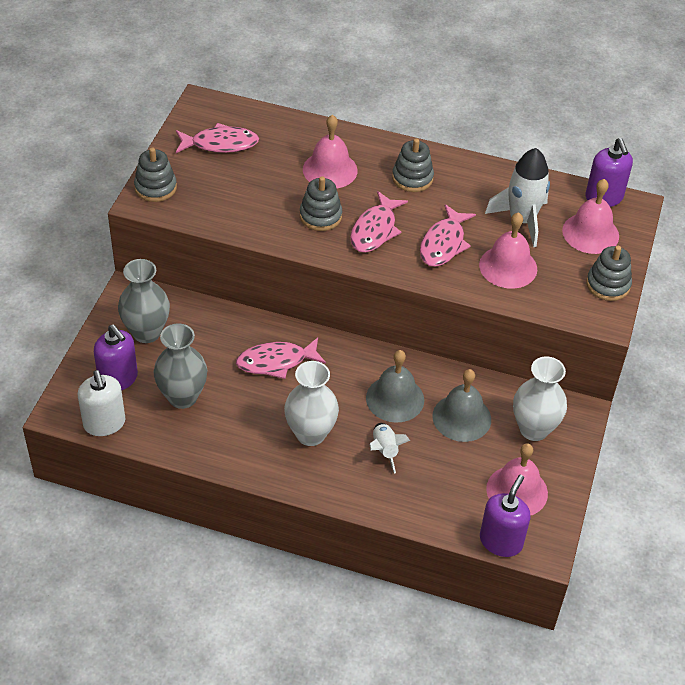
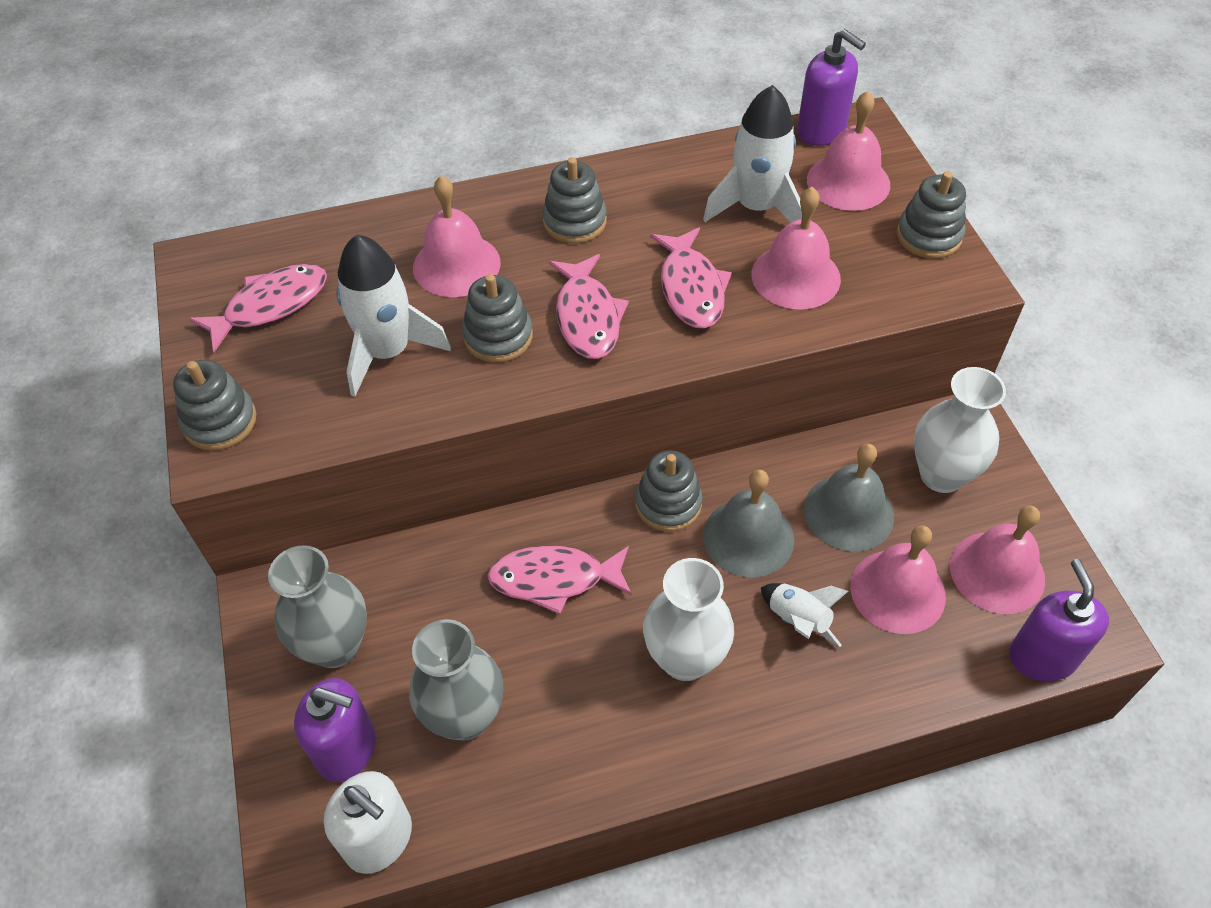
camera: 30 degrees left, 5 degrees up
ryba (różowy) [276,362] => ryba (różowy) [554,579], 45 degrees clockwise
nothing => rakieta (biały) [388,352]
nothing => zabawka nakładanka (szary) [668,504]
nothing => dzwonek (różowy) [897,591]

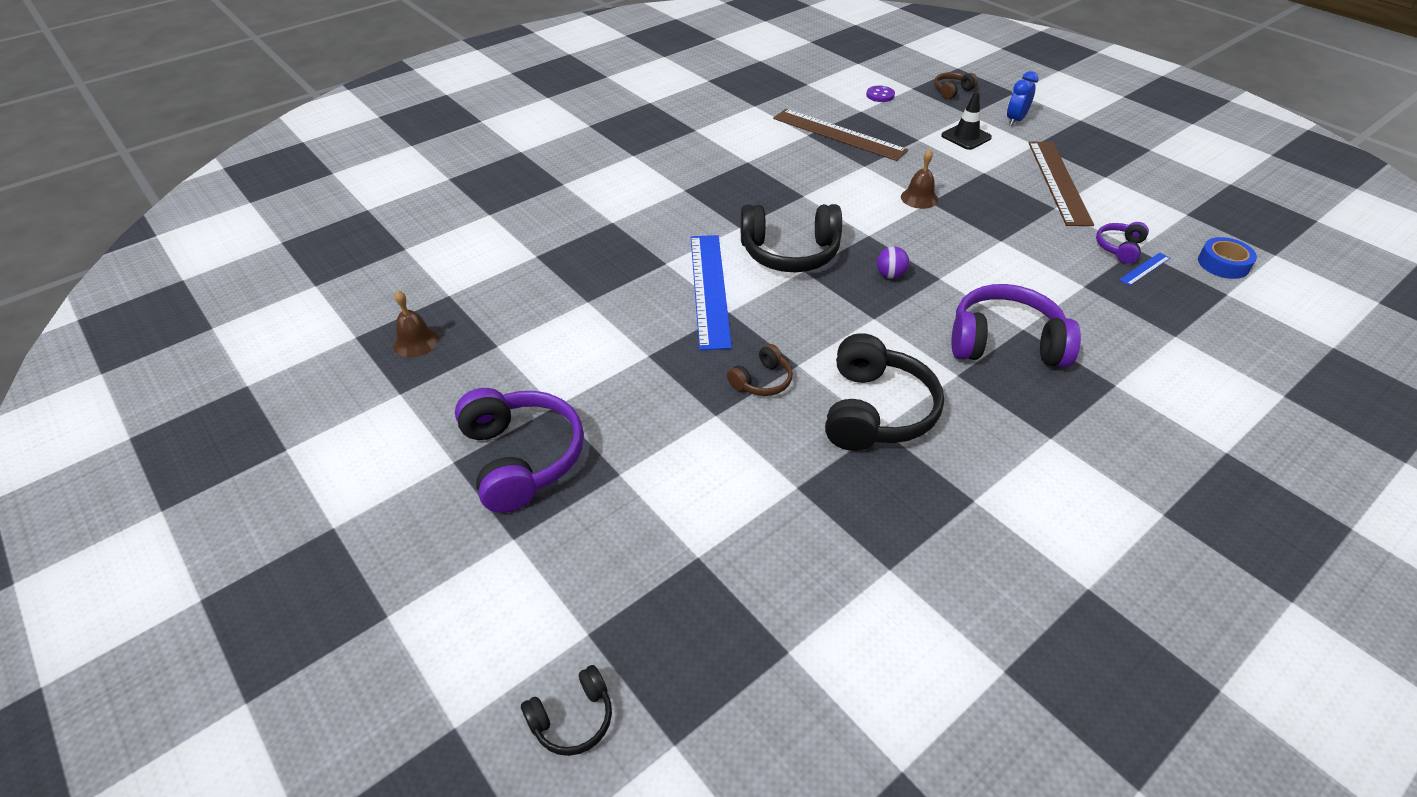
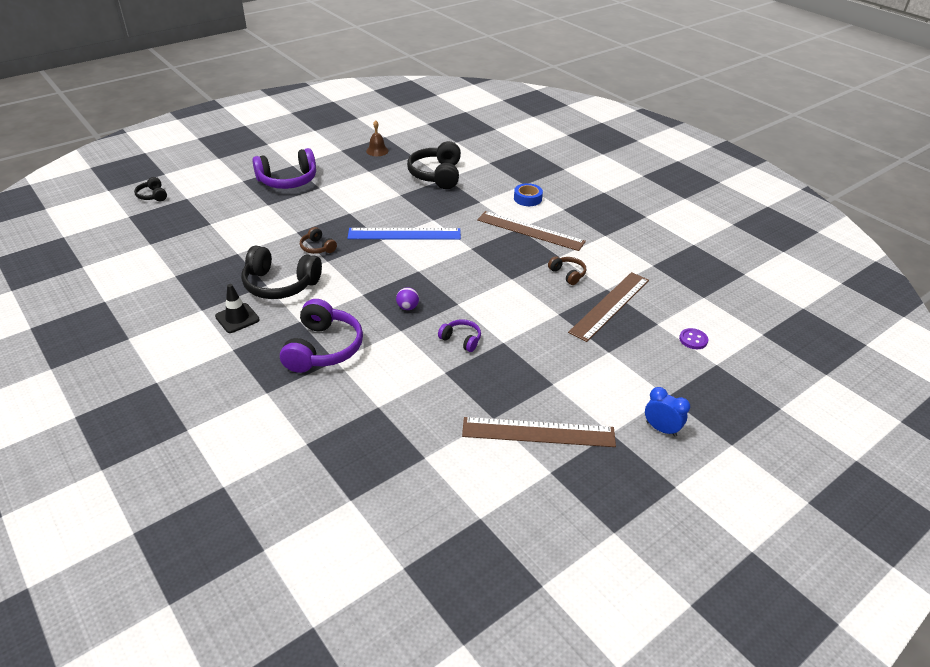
camera: 90 degrees right, 5 degrees down
słuchawki (czarny) [790,253] => słuchawki (czarny) [437,175], relocated
dzwonek (brązowy) [919,198] => nothing
słuchawki (brązowy) [952,91] => słuchawki (brązowy) [568,274], relocated
pachołek (czarny) [966,137] => pachołek (czarny) [237,318], relocated
słuchawki (fioletowy) [1119,248] => słuchawki (fioletowy) [461,339], relocated
linijka (niebieski) [1144,269] => nothing
taśma klejąca (niebieski) [1223,264] => taśma klejąca (niebieski) [527,198], relocated
nothing => linijka (brązowy) [530,231]

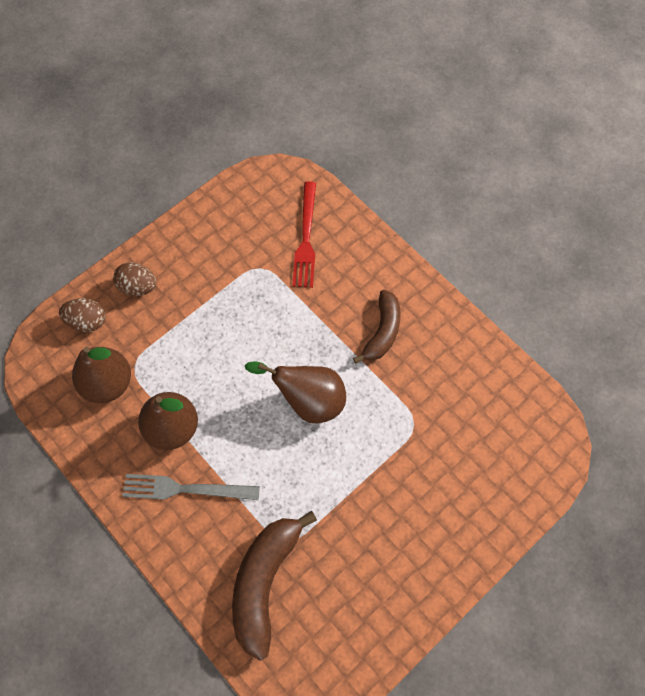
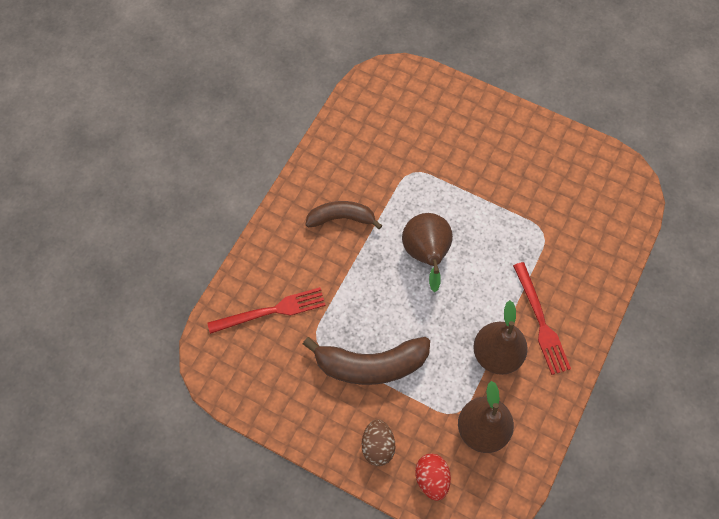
camera: 110 degrees left, 0 degrees up
jajko (brązowy) [87,321] => jajko (czerwony) [431,478]
widelec (szary) [185,489] => widelec (czerwony) [540,321]
banan (brązowy) [264,582] => banan (brązowy) [371,365], relocated

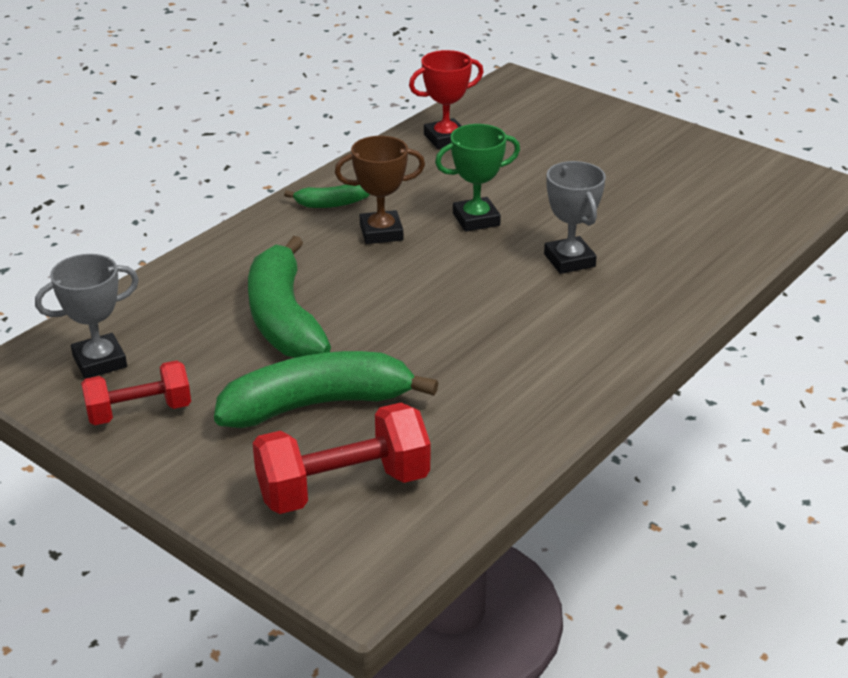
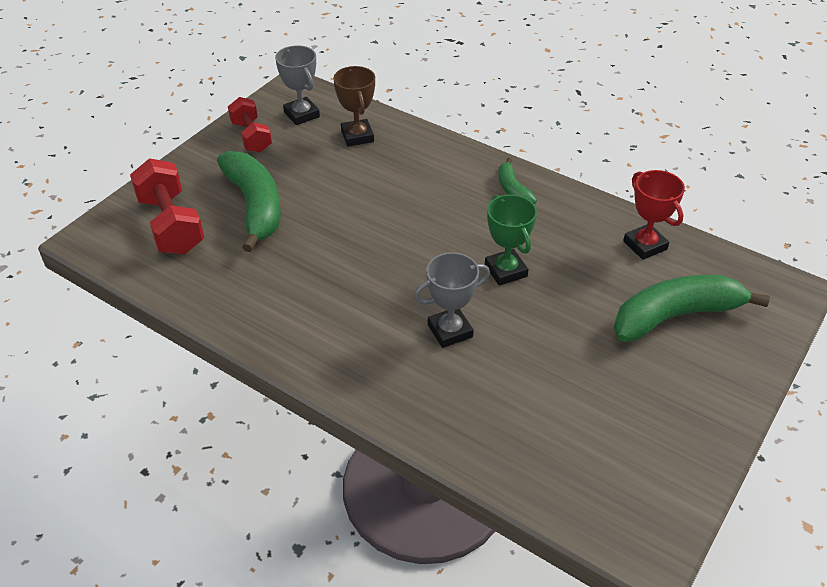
camera: 85 degrees right, 10 degrees up
banan (zielony) [284,319] => banan (zielony) [675,316], relocated
puchar (brązowy) [381,232] => puchar (brązowy) [357,136], relocated

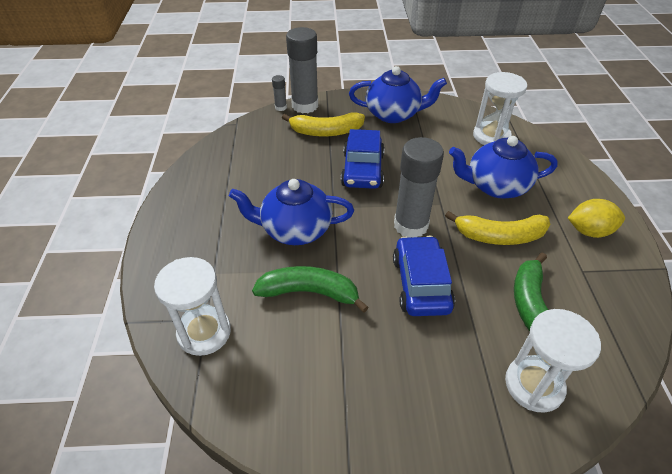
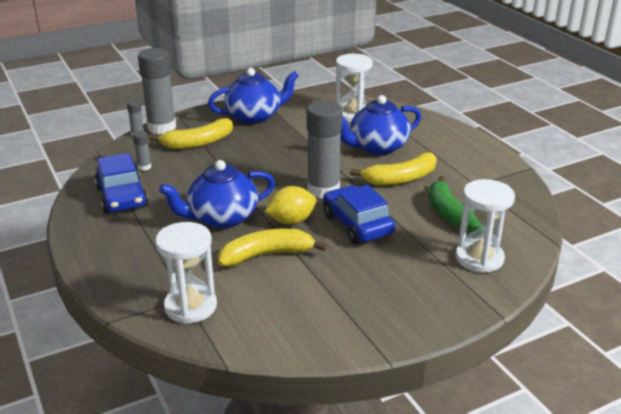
camera: 25 degrees left, 15 degrees down
banan (zielony) [309,292] => banan (żółty) [266,255]
samochód (niebieski) [362,170] => samochód (niebieski) [122,197], relocated
cytryna (żółty) [589,231] => cytryna (żółty) [291,221], relocated
nothing => klej w sztyfcie (szary) [144,167]

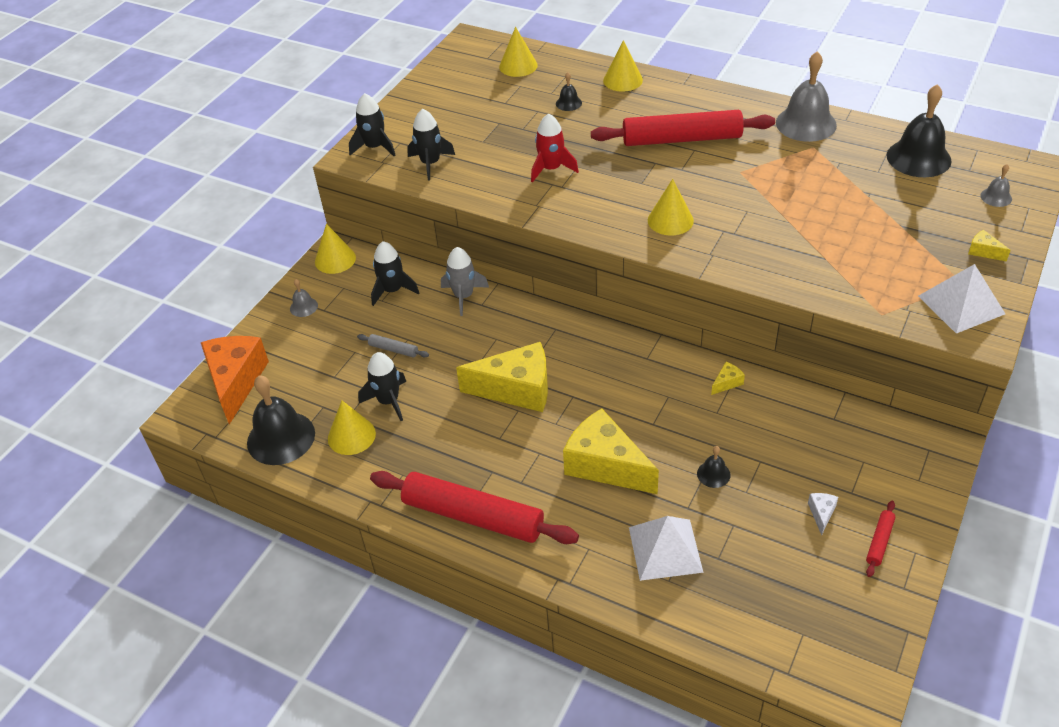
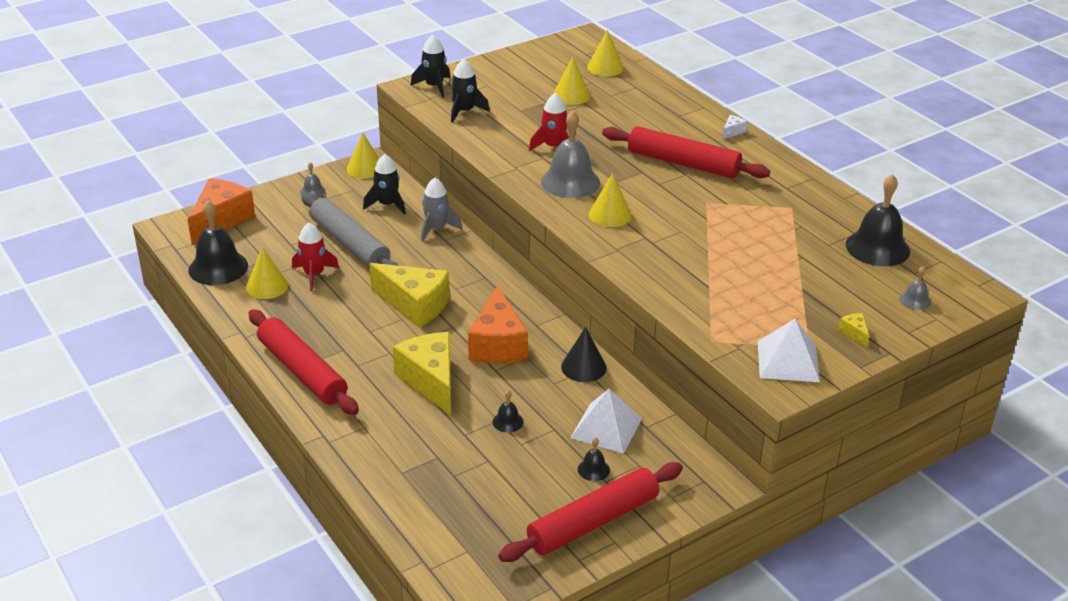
camera: 25 degrees right, 10 degrees down
wałek do ciasta (szary) [393,349] => wałek do ciasta (szary) [350,243], x2.43
rakieta (czarny) [388,401] => rakieta (czerwony) [314,275]
dzwonek (czarny) [568,103] => dzwonek (czarny) [593,469], relocated
stożek (żółty) [623,80] => stożek (żółty) [571,95], relocated
piramida (biały) [665,549] => piramida (biały) [606,428], relocated
ser (żółty) [727,383] => stożek (czarny) [583,367]
dzwonek (szary) [806,123] => dzwonek (szary) [570,182], relocated
ser (biały) [821,514] => ser (biały) [732,132], relocated
wałek do ciasta (czerwony) [879,541] => wałek do ciasta (czerwony) [593,522], x2.43
nothing => ser (pomarańczowy) [497,344]

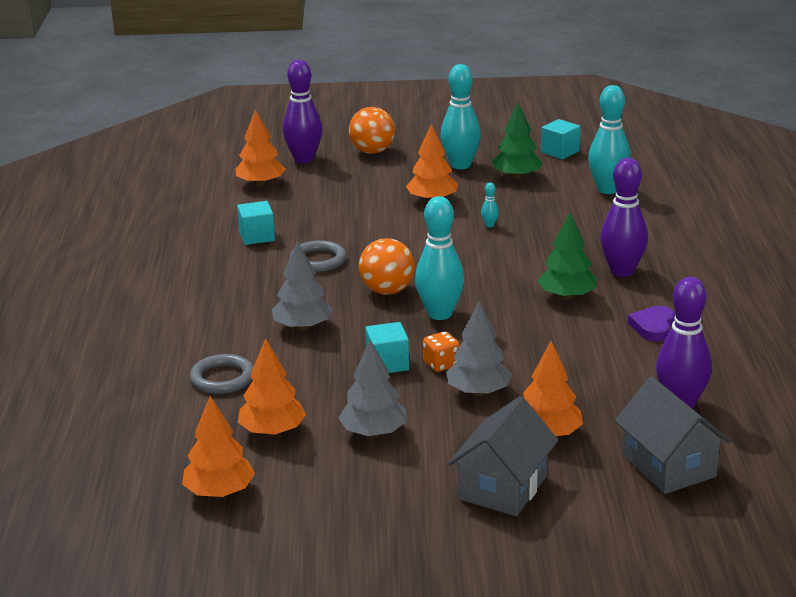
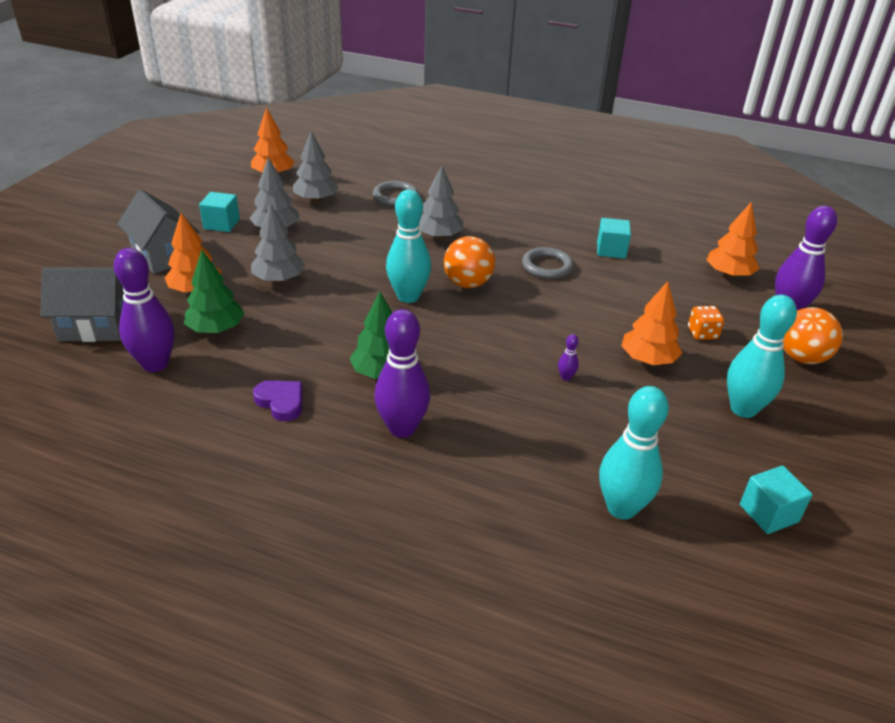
camera: 110 degrees right, 10 degrees up
drzewko (pomarańczowy) [272,431] => drzewko (szary) [316,200]
sześcian (turkusowy) [387,364] => sześcian (turkusowy) [221,224], relocated
kostka do gry (pomarańczowy) [441,365] => kostka do gry (pomarańczowy) [702,333], relocated
kręgiel (turkusowy) [489,225] => kręgiel (fioletowy) [566,377]
drzewko (zielony) [517,177] => drzewko (zielony) [216,329], relocated

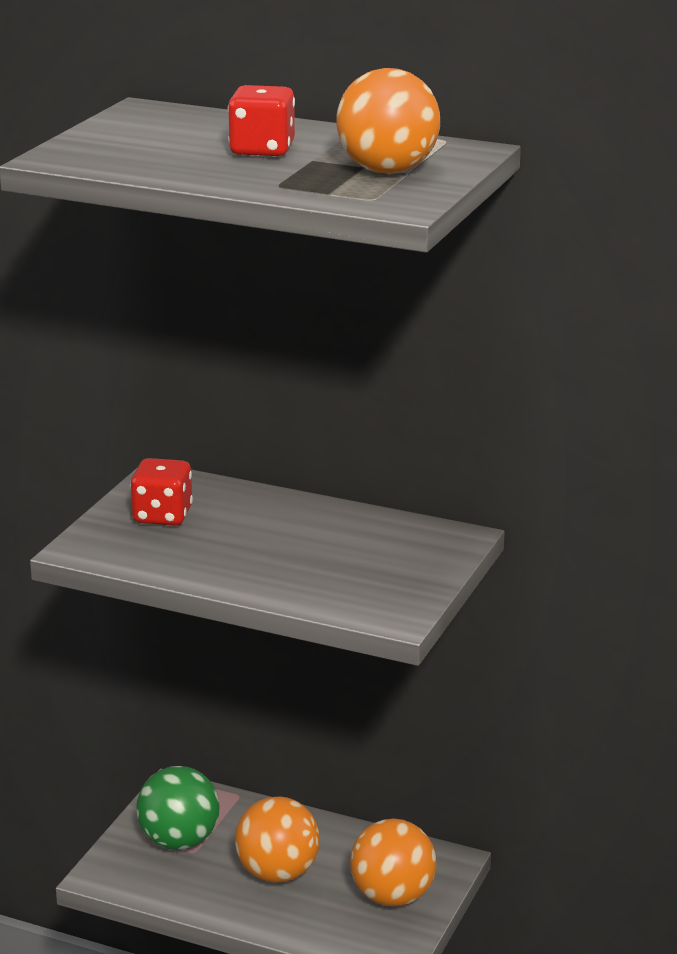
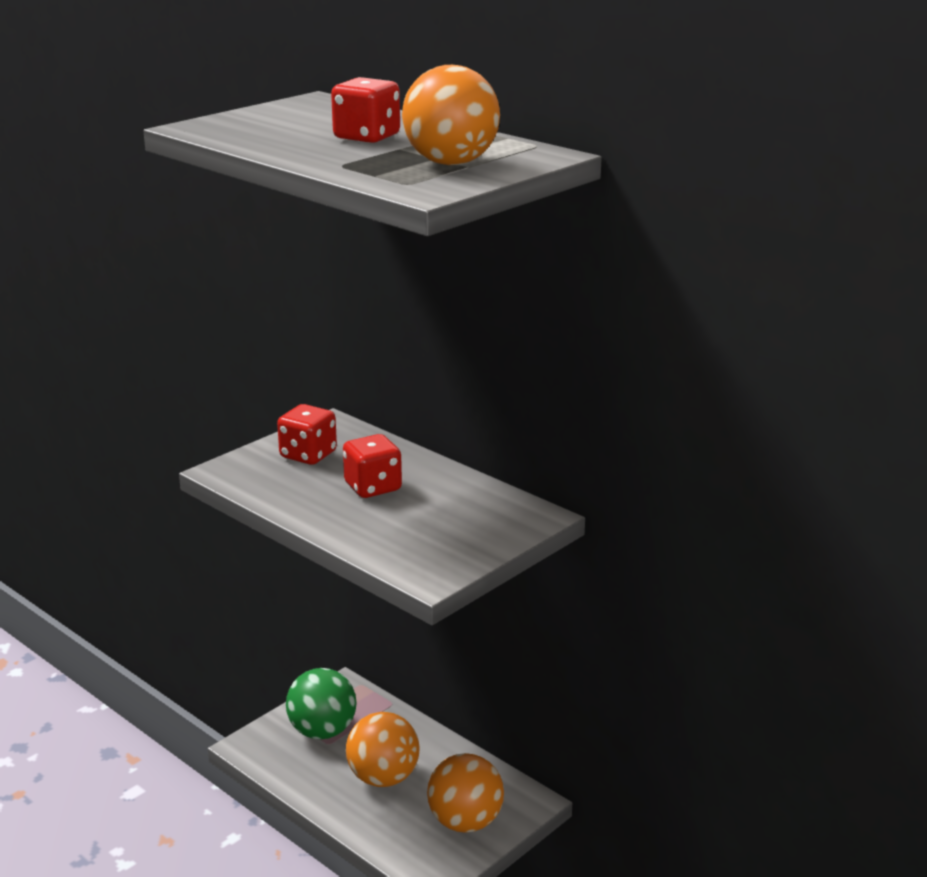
camera: 20 degrees right, 0 degrees up
nothing => kostka do gry (czerwony) [373,487]

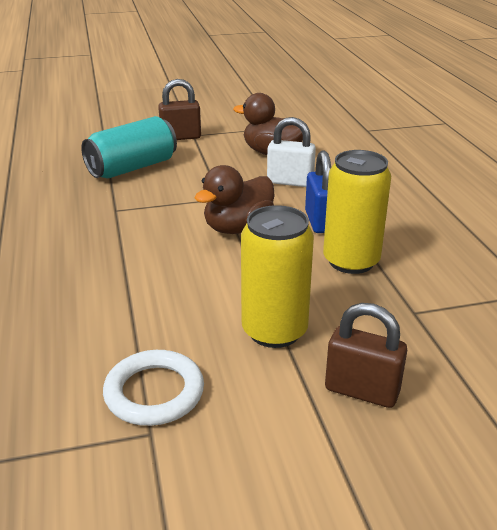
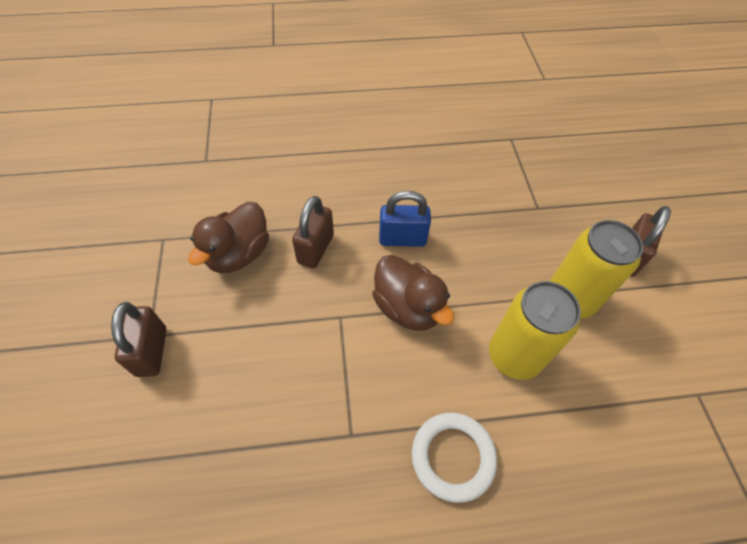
camera: 85 degrees left, 25 degrees up
puszka (turkusowy) [132,168] => nothing
pierścień (biały) [154,392] => pierścień (biały) [452,457], relocated
kłódka (biały) [290,182] => kłódka (brązowy) [315,249]
puszka (żółty) [351,261] => puszka (żółty) [514,355], relocated

